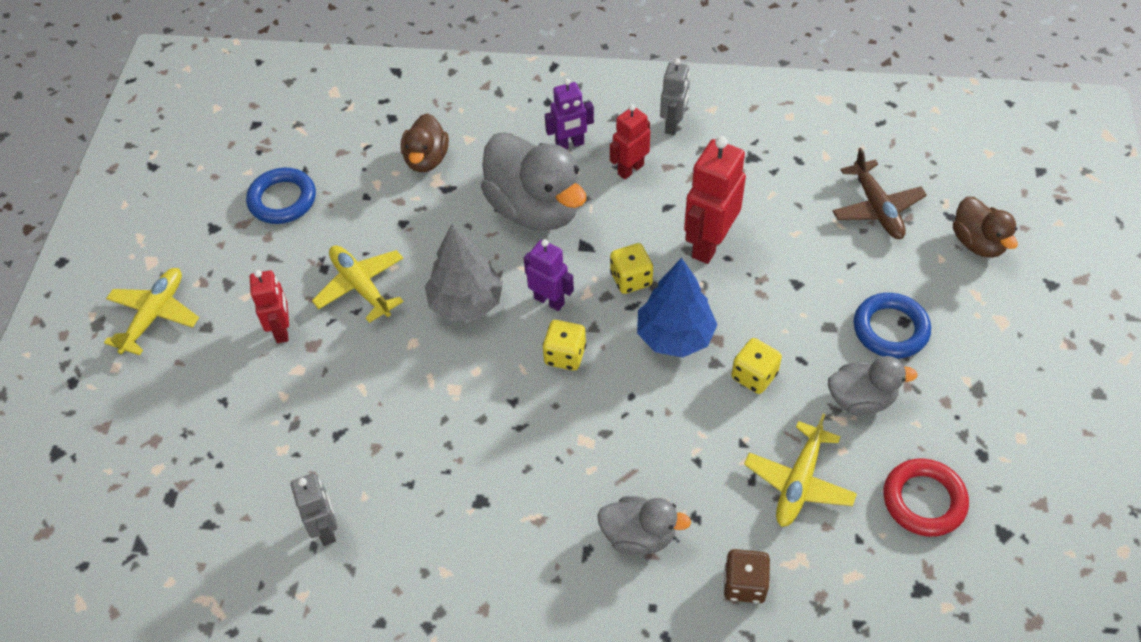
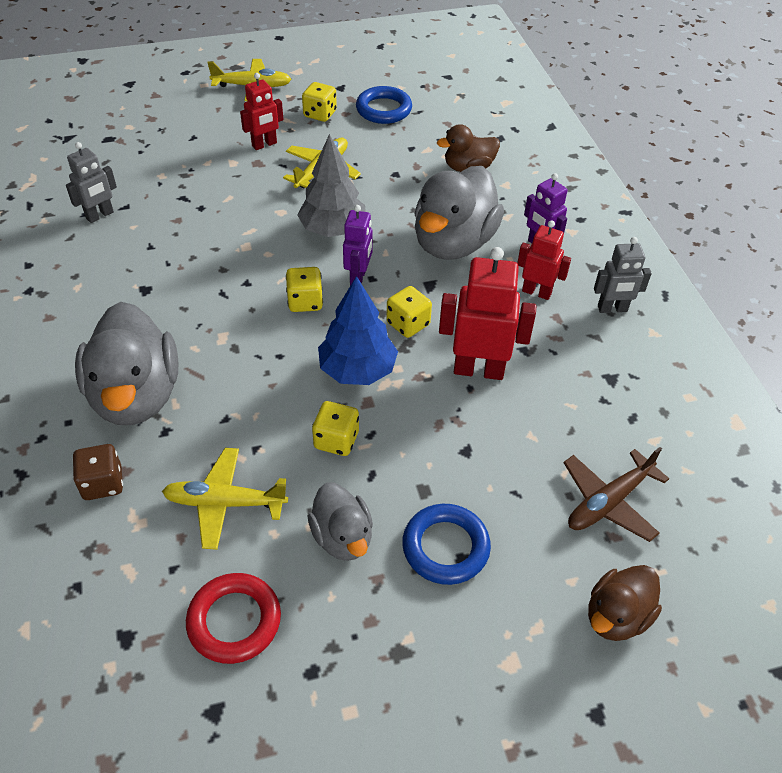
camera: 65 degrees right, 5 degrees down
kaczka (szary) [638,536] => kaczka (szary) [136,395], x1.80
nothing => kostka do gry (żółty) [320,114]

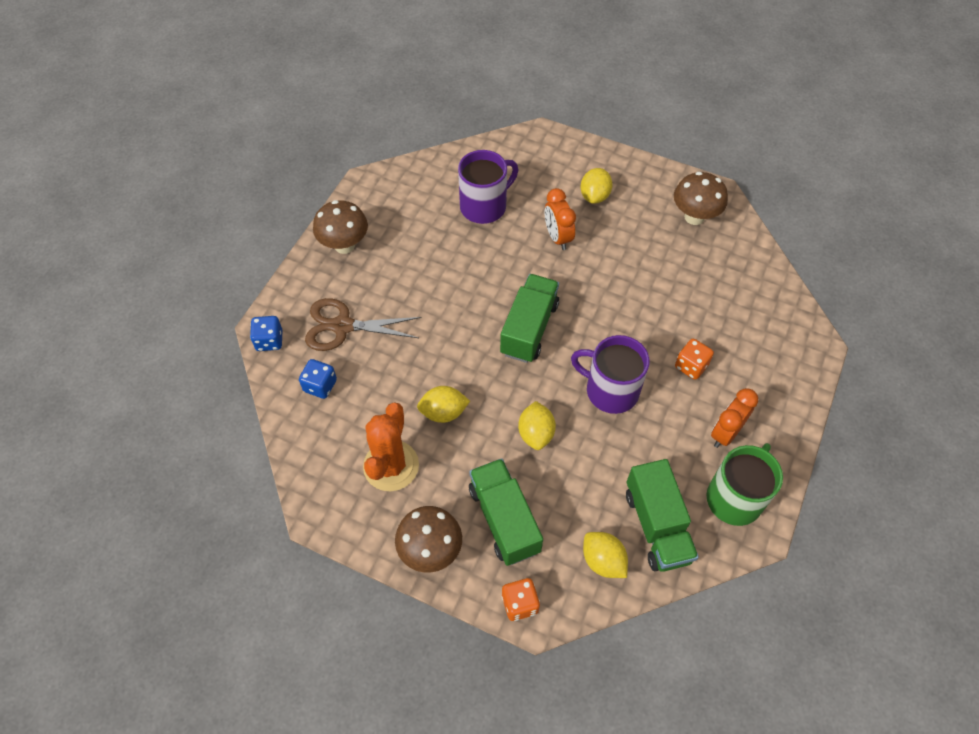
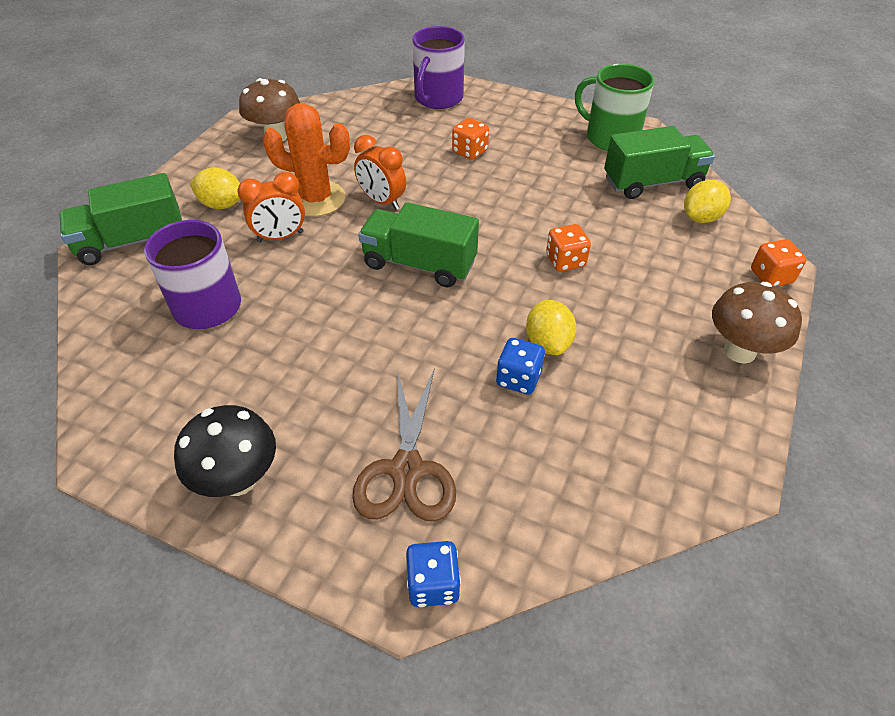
camera: 90 degrees left, 10 degrees down
kostka do gry (niebieski) [320,386] => kostka do gry (niebieski) [518,379], relocated
grzyb (brązowy) [344,245] => grzyb (czarny) [238,479]
kaktus (pomarańczowy) [391,466] => kaktus (pomarańczowy) [316,199], relocated
ciężarówka (zielony) [504,519] => ciężarówka (zielony) [132,241], relocated
cytryna (żółty) [536,433] => kostka do gry (pomarańczowy) [565,261]
kubek (fioletowy) [610,390] => kubek (fioletowy) [438,98], relocated
budzik (pomarańczowy) [725,433] => budzik (pomarańczowy) [382,201], relocated

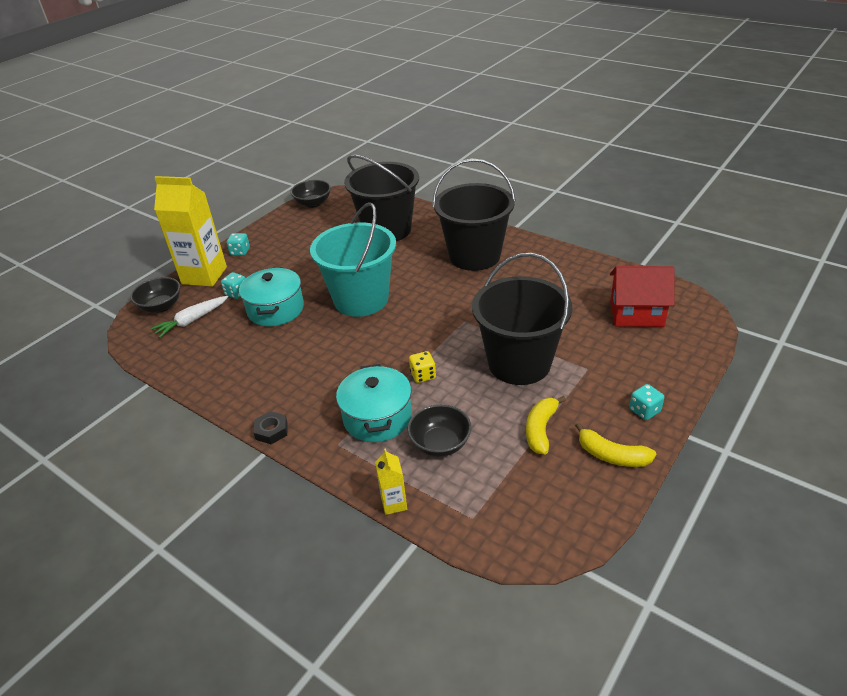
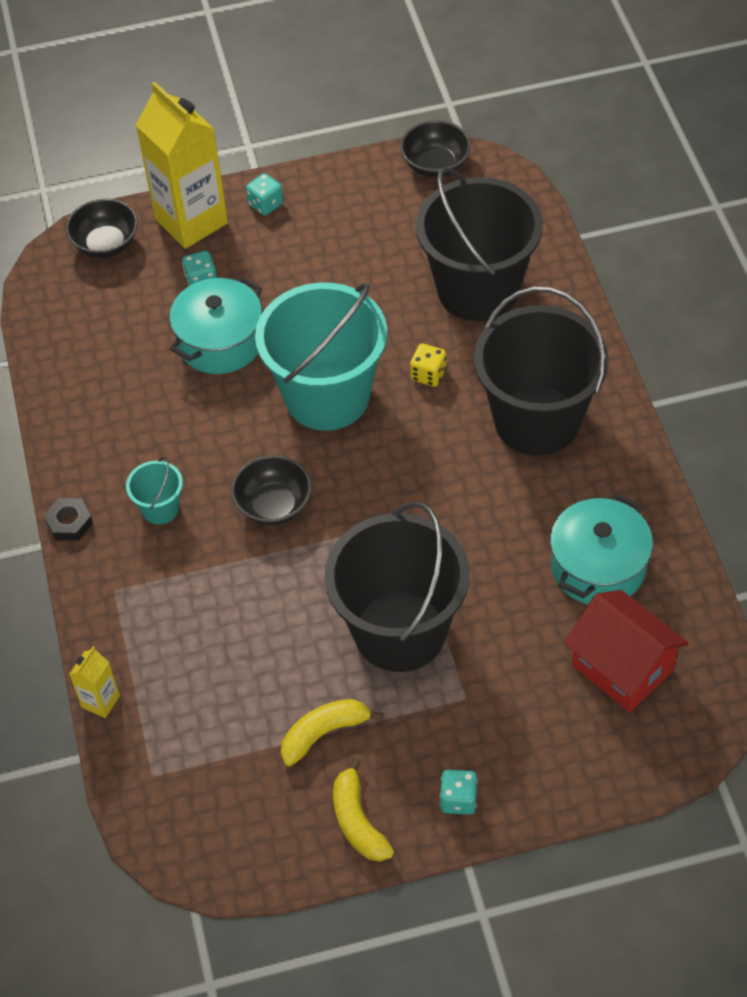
camera: 40 degrees right, 15 degrees up
marchewka (biały) [192,321] => nothing
garnek (turkusowy) [377,417] => garnek (turkusowy) [598,567], relocated
miska (czarny) [440,444] => miska (czarny) [273,505], relocated
kostka do gry (żółty) [423,375] => kostka do gry (żółty) [428,374], relocated
nothing => wiadro (turkusowy) [160,508]

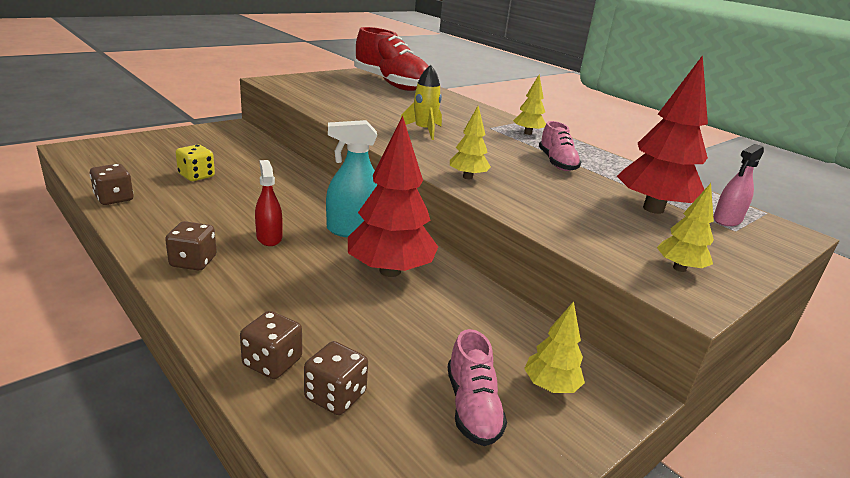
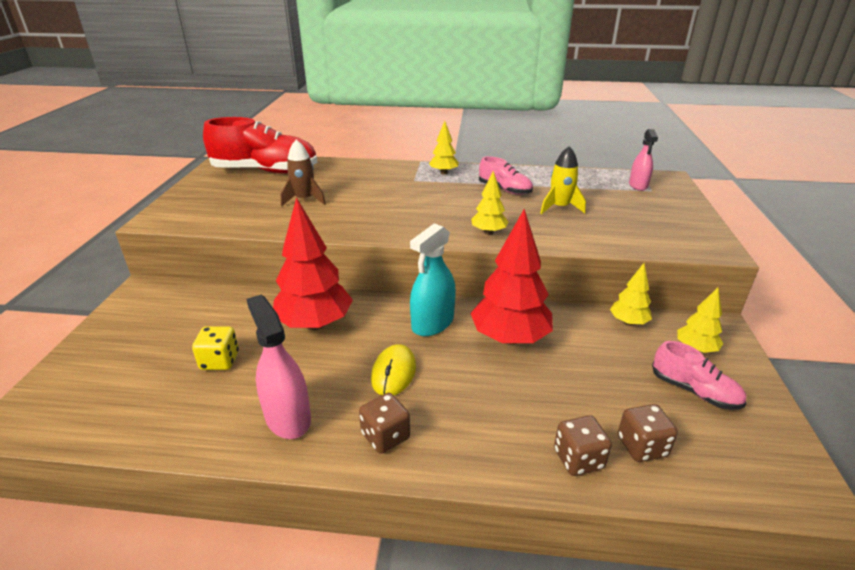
camera: 40 degrees left, 5 degrees up
kostka do gry (brązowy) [114,198] => nothing
spryskiwacz (czerwony) [269,237] => myszka (żółty) [393,372]
rakieta (żółty) [424,130] => rakieta (żółty) [560,207], relocated
drzewko (czerwony) [653,209] => drzewko (czerwony) [315,324], relocated
drzewko (żółty) [679,268] => drzewko (żółty) [628,322], relocated
nothing => spryskiwacz (różowy) [287,418]
nothing => rakieta (brązowy) [304,200]

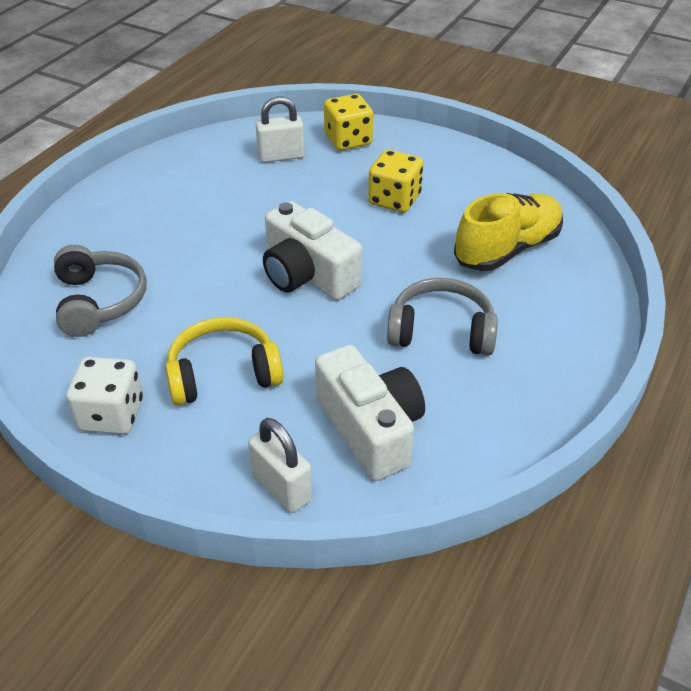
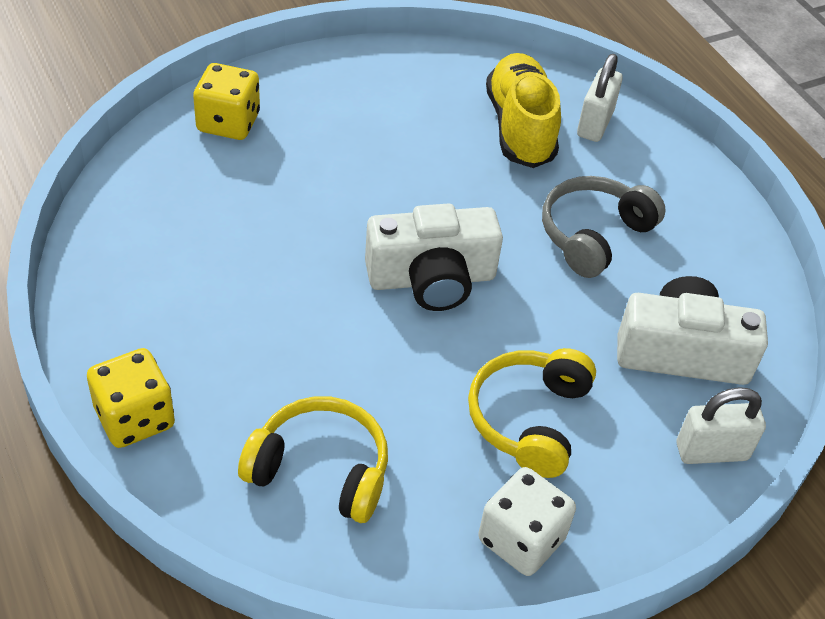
camera: 60 degrees left, 5 degrees up
słuchawki (szary) [99,301] => słuchawki (żółty) [320,470]
kłódka (biały) [281,156] => kłódka (biały) [595,124], relocated
kostka do gry (żółty) [394,200] => kostka do gry (żółty) [135,418], relocated

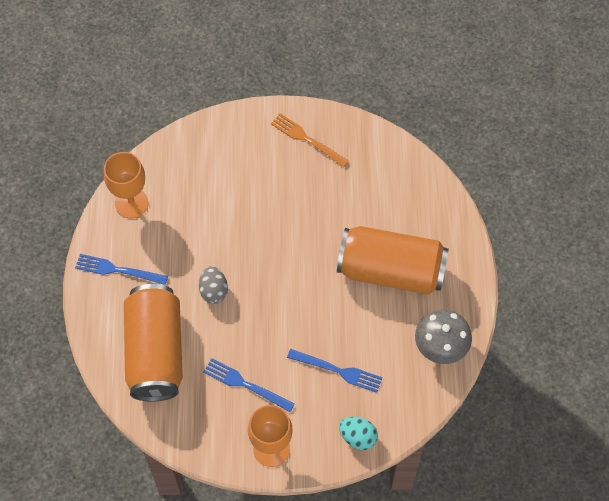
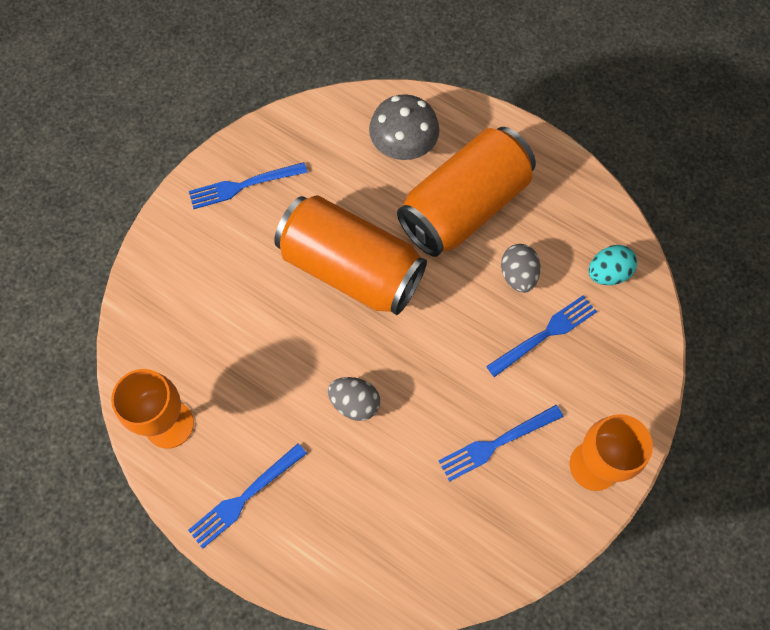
camera: 55 degrees left, 5 degrees up
puszka (pomarańczowy) [155,352] => puszka (pomarańczowy) [351,269], relocated
widelec (pomarańczowy) [307,139] => widelec (niebieski) [243,185]
jajko (turkusowy) [358,437] => jajko (turkusowy) [607,273], relocated
grzyb (szary) [440,346] => grzyb (szary) [403,147], relocated
nothing => jajko (szary) [518,275]

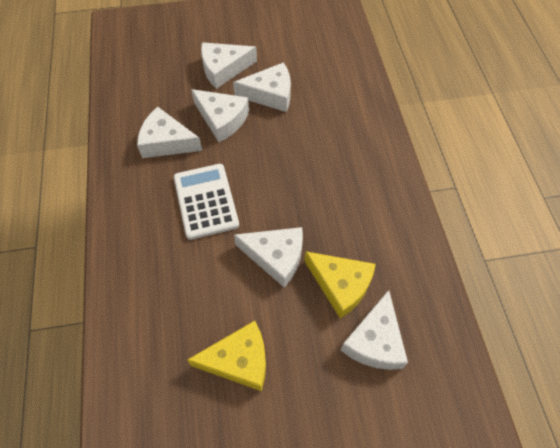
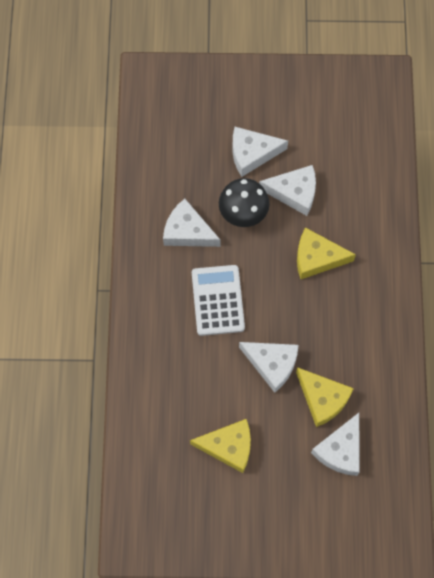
camera: 10 degrees right, 10 degrees up
ser (biały) [222,119] => grzyb (czarny) [243,214]
nothing => ser (żółty) [317,258]

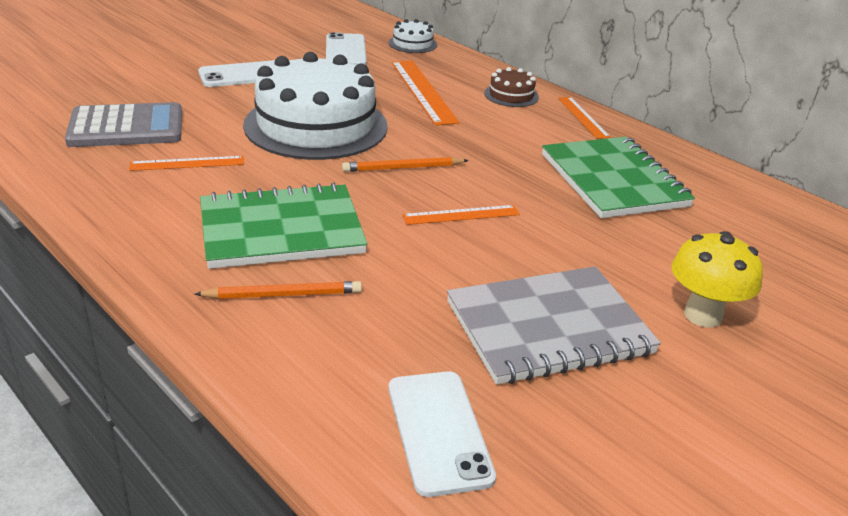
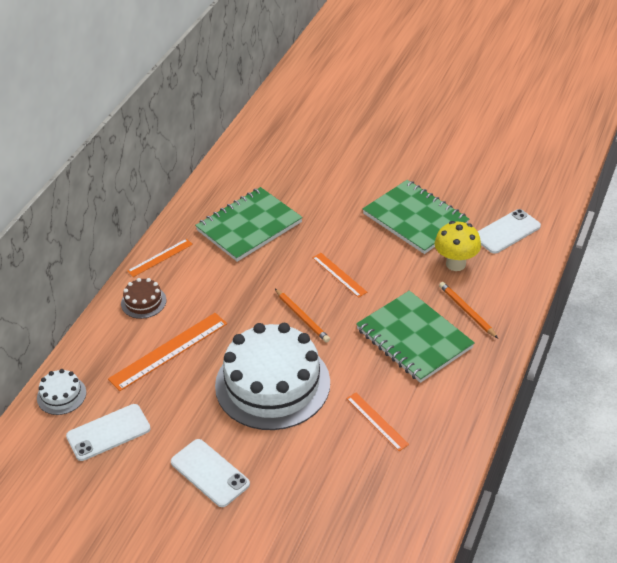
camera: 110 degrees left, 10 degrees up
kalkulator (szary) [126,127] => nothing
zeszyt (szary) [549,328] => zeszyt (zielony) [415,219]
grzyb (żółty) [702,315] => grzyb (żółty) [455,264], relocated

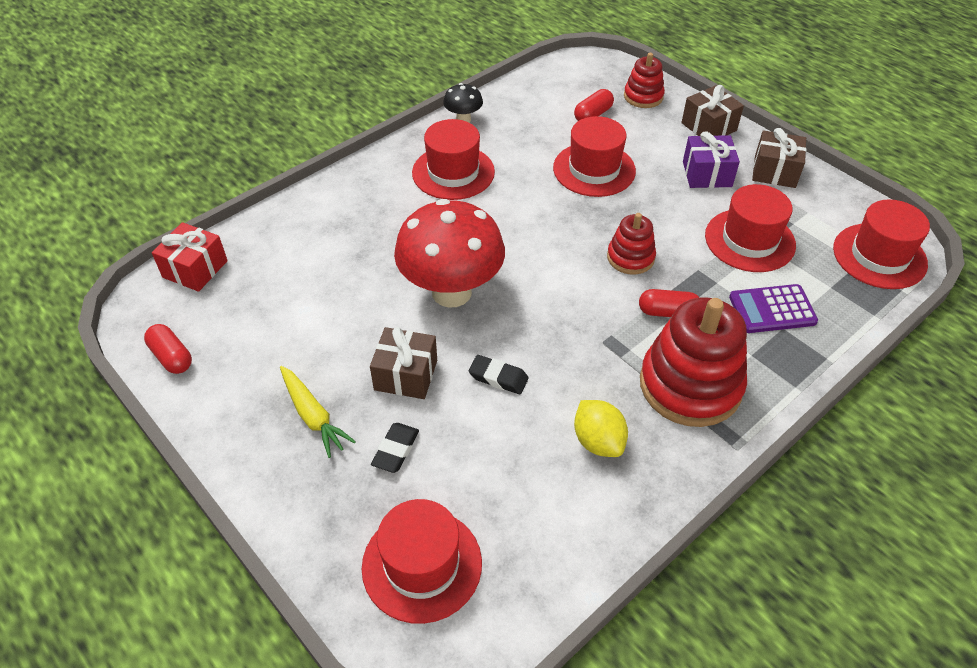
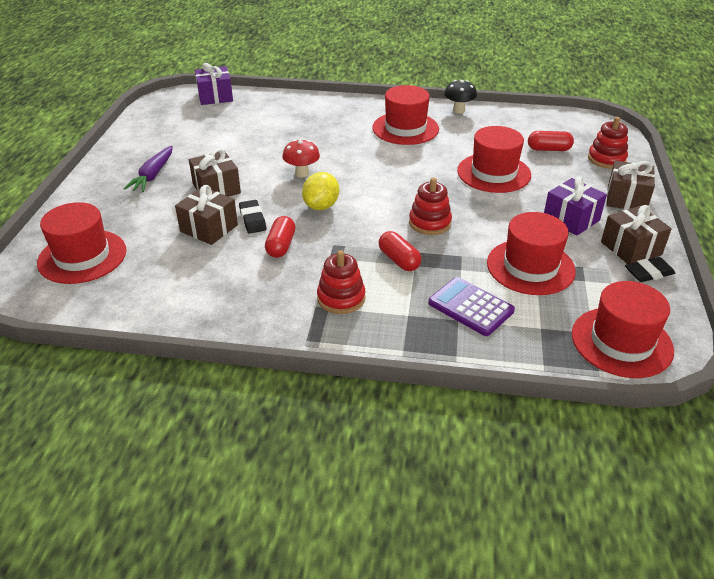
camera: 50 degrees right, 10 degrees down
kapsułka (czerwony) [171,357] => kapsułka (czerwony) [281,245], relocated
prezent (czerwony) [195,269] => prezent (fioletowy) [215,96]
marchewka (żółty) [313,416] => marchewka (fioletowy) [153,175]
gumka do mazania (czarny) [396,450] => gumka do mazania (czarny) [648,273], relocated
grzyb (czerwony) [451,292] => grzyb (czerwony) [302,173], x0.45
cytryna (żółty) [598,441] => cytryna (żółty) [321,206], relocated
zabawka nakładanka (czerwony) [690,385] => zabawka nakładanka (czerwony) [341,298], x0.53
nothing => prezent (brązowy) [209,228]

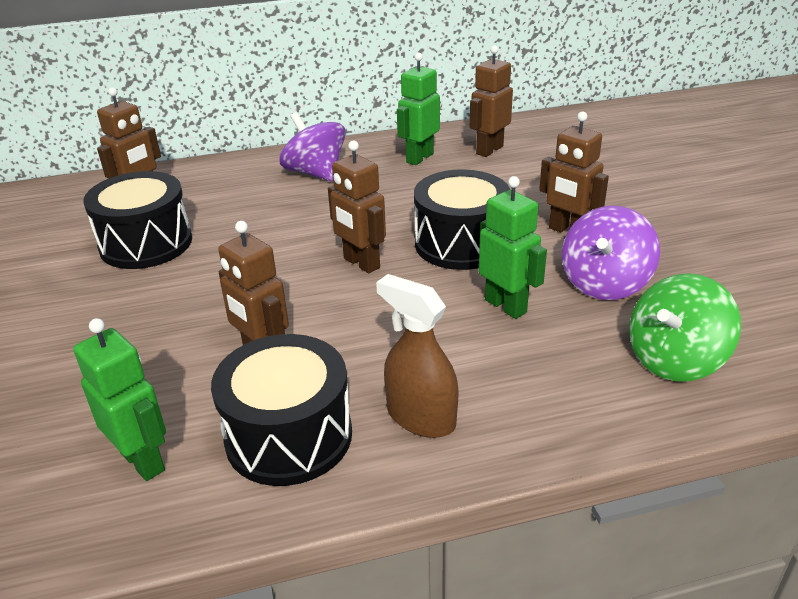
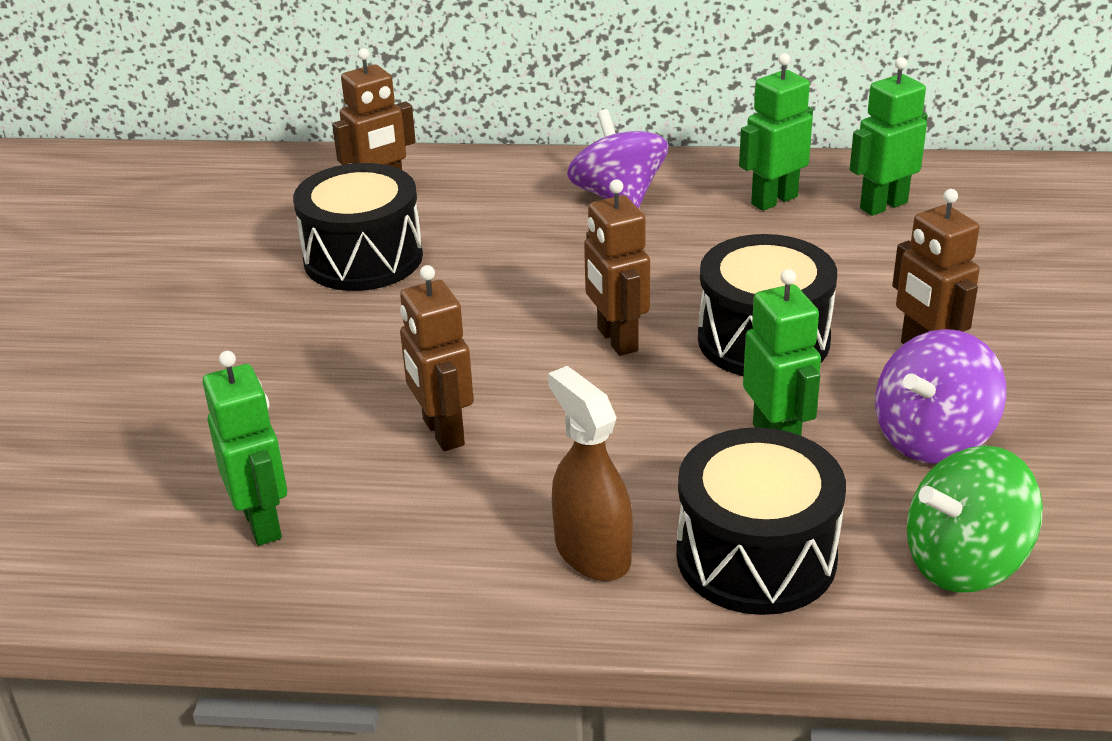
camera: 20 degrees right, 0 degrees up
bęben (czarny) [289,436] => bęben (czarny) [756,556], relocated
robot (brązowy) [489,150] => robot (zielony) [883,205]

